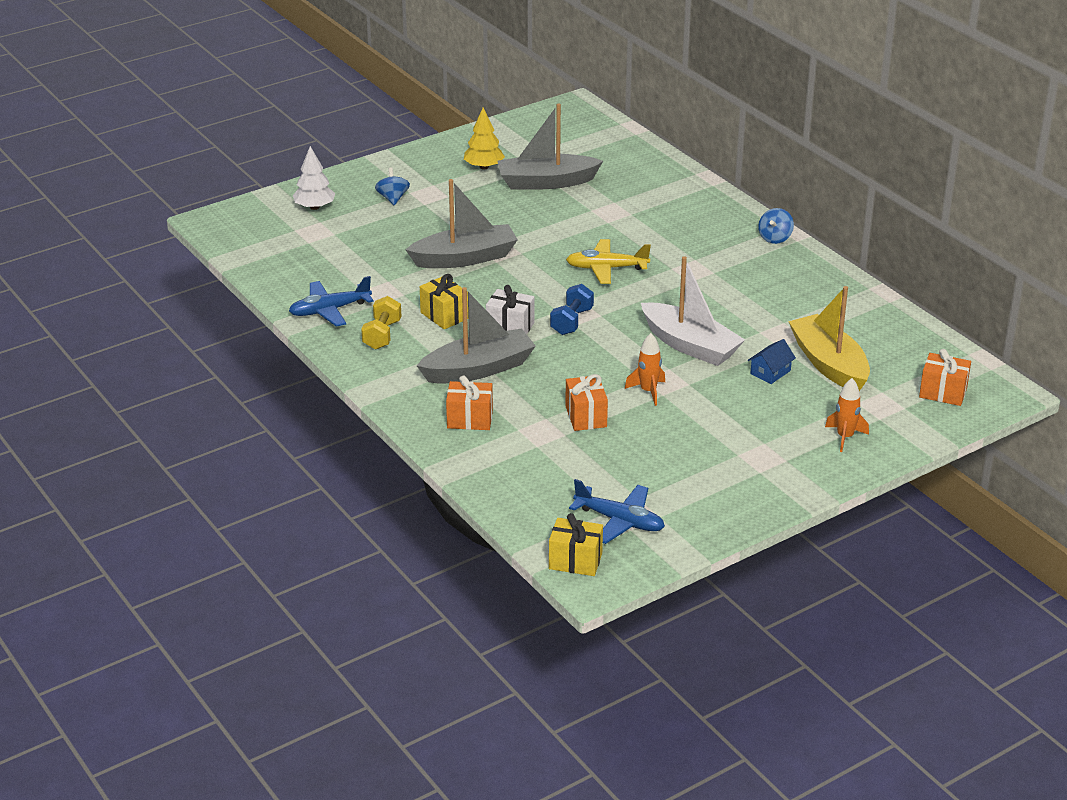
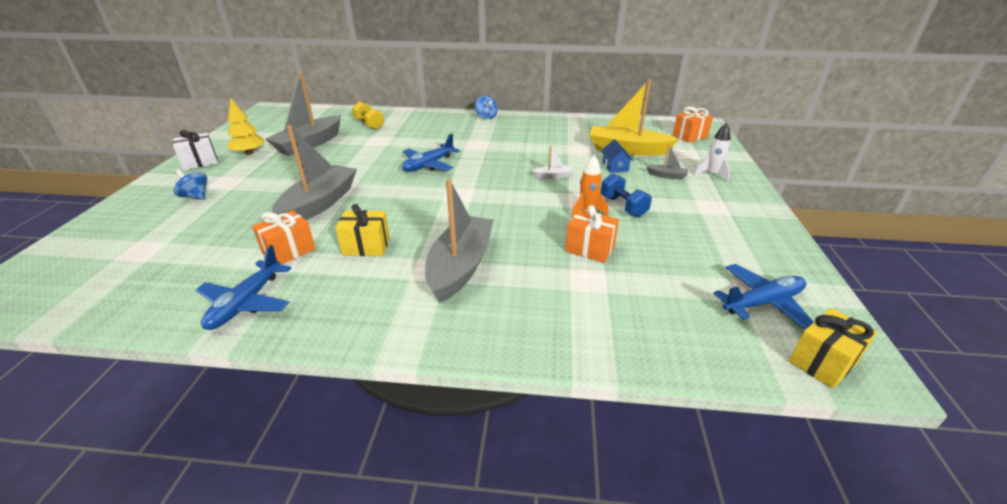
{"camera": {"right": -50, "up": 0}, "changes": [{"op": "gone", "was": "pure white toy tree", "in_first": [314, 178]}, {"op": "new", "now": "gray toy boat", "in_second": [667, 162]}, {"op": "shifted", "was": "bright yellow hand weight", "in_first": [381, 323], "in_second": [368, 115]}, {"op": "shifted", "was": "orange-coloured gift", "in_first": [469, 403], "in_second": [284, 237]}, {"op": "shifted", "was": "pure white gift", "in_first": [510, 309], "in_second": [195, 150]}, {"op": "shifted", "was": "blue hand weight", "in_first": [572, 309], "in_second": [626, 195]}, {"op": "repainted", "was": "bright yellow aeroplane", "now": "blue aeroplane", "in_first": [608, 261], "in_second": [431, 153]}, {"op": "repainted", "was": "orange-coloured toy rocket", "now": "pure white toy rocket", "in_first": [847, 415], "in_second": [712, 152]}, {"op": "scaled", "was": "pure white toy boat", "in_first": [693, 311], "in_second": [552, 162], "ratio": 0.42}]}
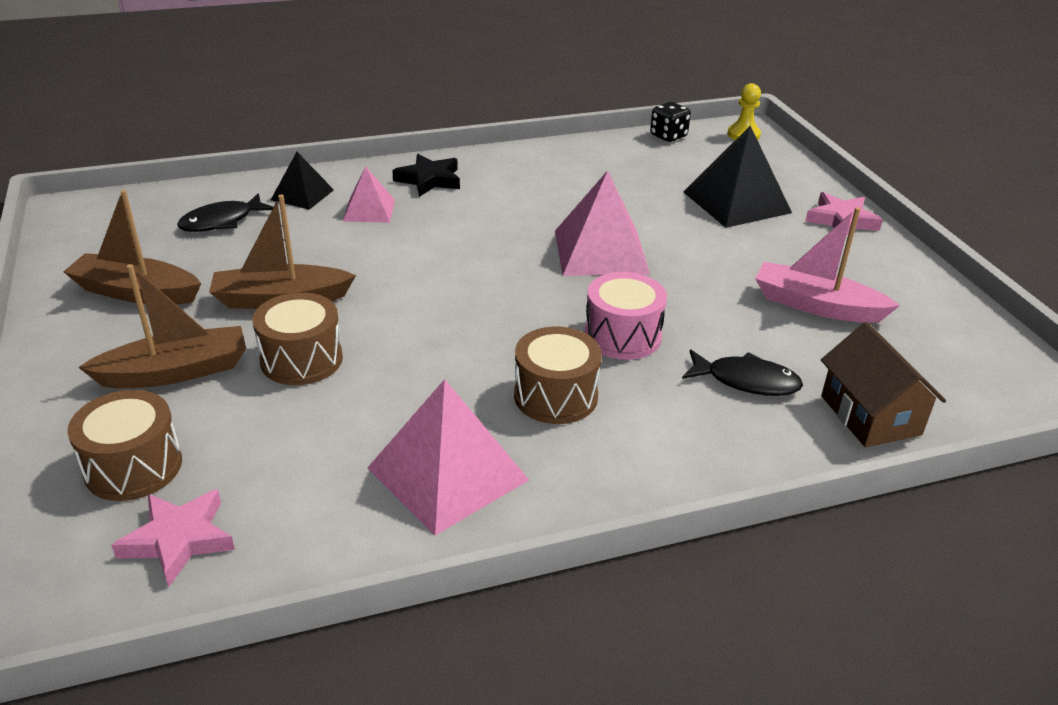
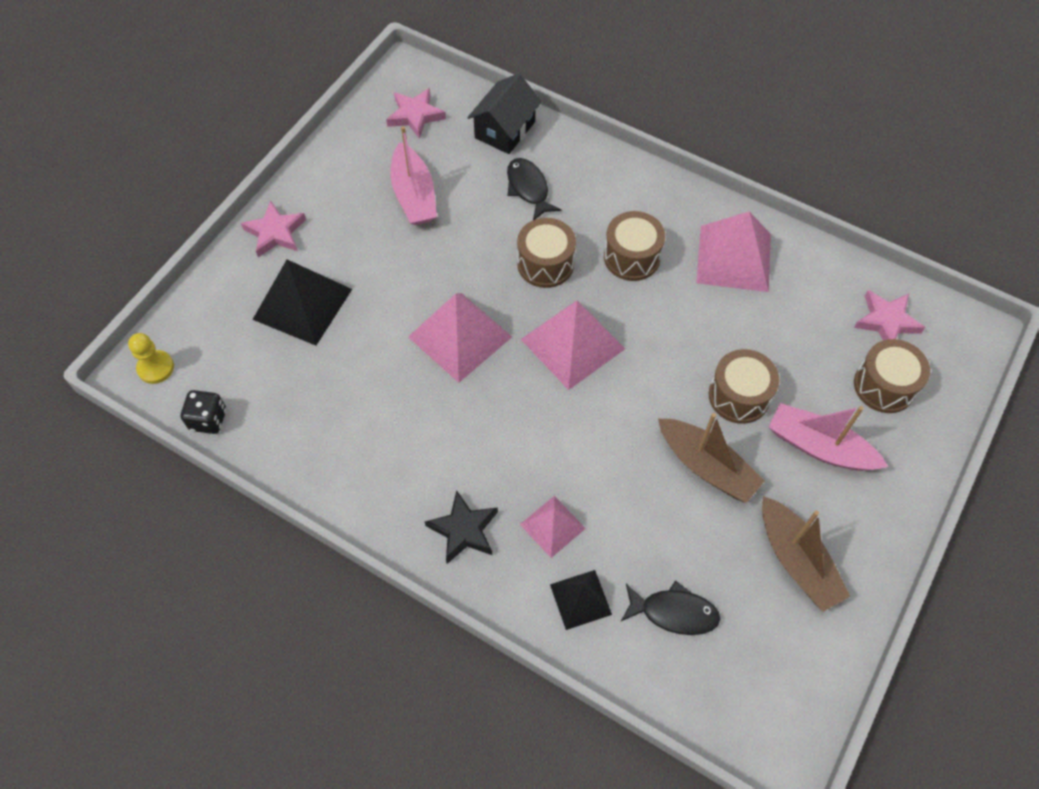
{"camera": {"right": -130, "up": 25}, "changes": [{"op": "new", "now": "pink five-pointed star", "in_second": [416, 113]}, {"op": "new", "now": "pink pyramid", "in_second": [573, 345]}, {"op": "repainted", "was": "brown toy boat", "now": "pink toy boat", "in_first": [162, 326], "in_second": [828, 437]}, {"op": "repainted", "was": "pink drum", "now": "brown drum", "in_first": [626, 316], "in_second": [546, 253]}, {"op": "repainted", "was": "brown house", "now": "black house", "in_first": [883, 384], "in_second": [504, 113]}]}
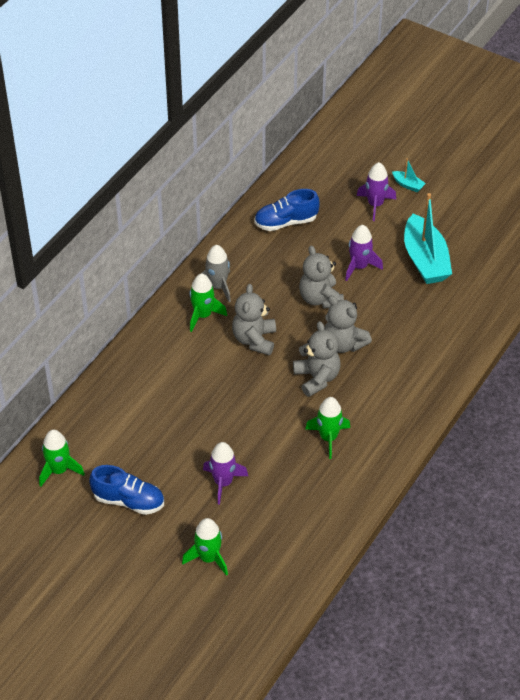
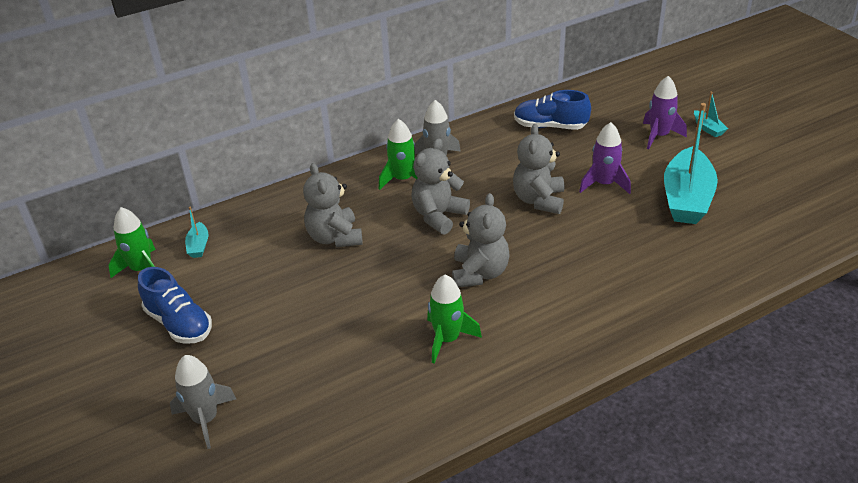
{"camera": {"right": 30, "up": -10}, "changes": [{"op": "gone", "was": "violet toy rocket", "in_first": [225, 473]}, {"op": "new", "now": "aqua toy boat", "in_second": [196, 232]}, {"op": "shifted", "was": "gray teddy", "in_first": [348, 324], "in_second": [333, 205]}, {"op": "repainted", "was": "emerald toy rocket", "now": "gray toy rocket", "in_first": [205, 547], "in_second": [203, 402]}]}
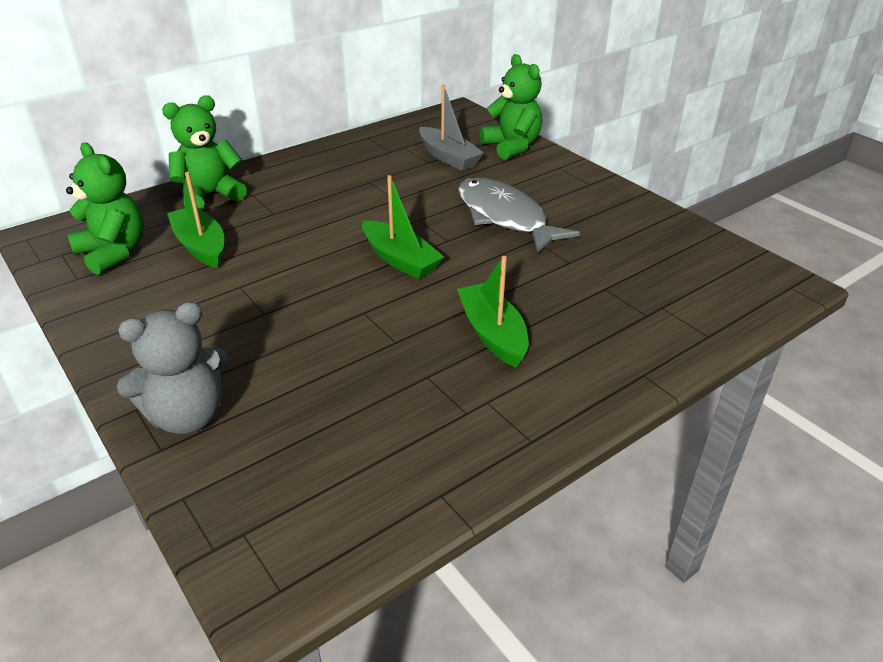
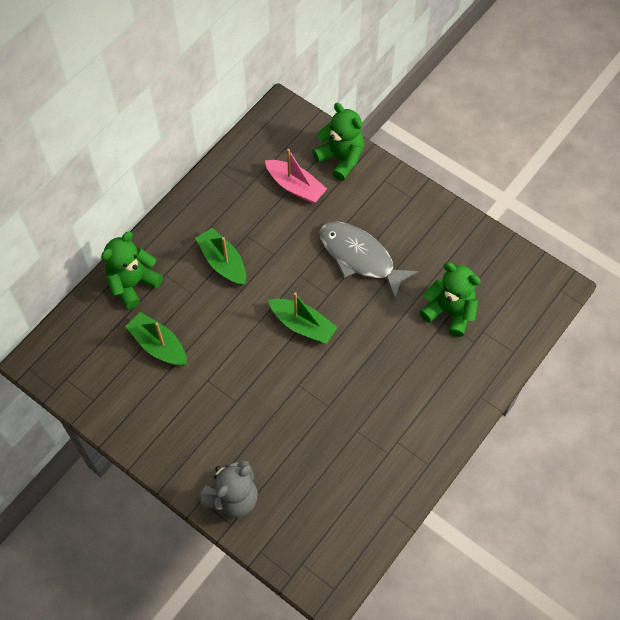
{"camera": {"right": -15, "up": 25}, "changes": [{"op": "shifted", "was": "emerald teddy", "in_first": [105, 208], "in_second": [450, 299]}, {"op": "shifted", "was": "emerald toy boat", "in_first": [493, 312], "in_second": [220, 257]}, {"op": "repainted", "was": "gray toy boat", "now": "pink toy boat", "in_first": [451, 128], "in_second": [296, 176]}]}
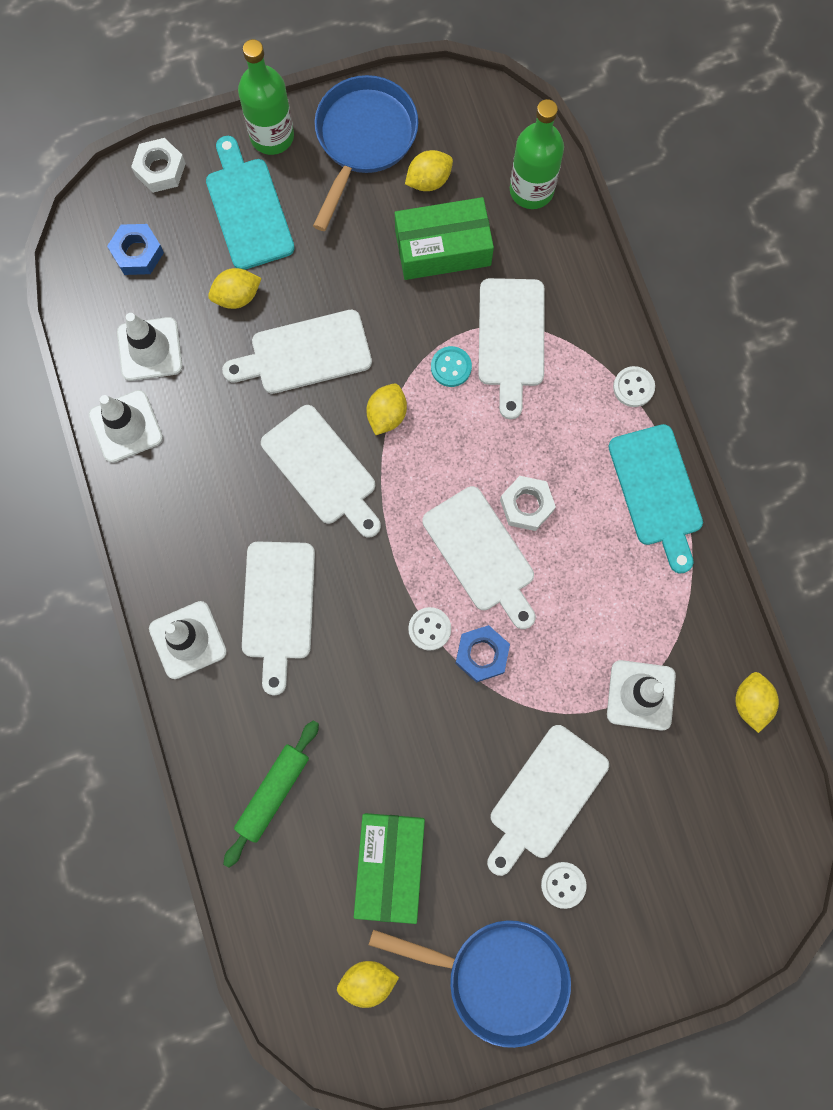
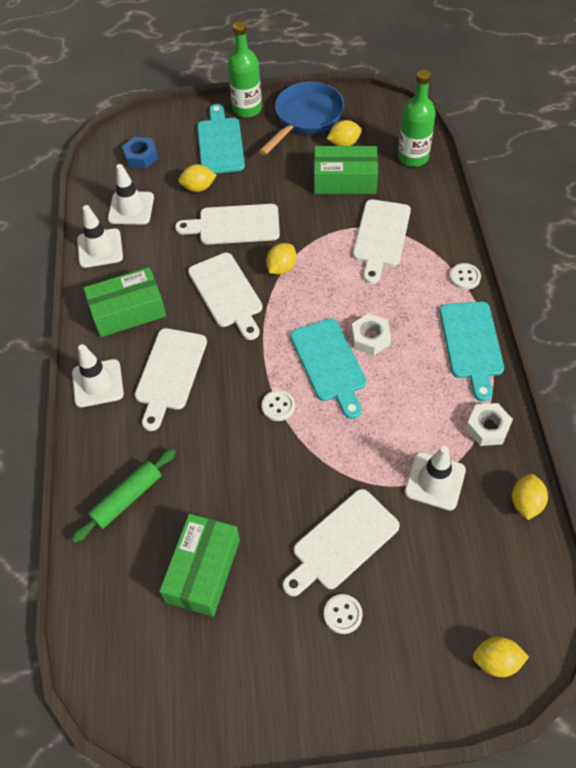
{"camera": {"right": 15, "up": -20}, "changes": [{"op": "gone", "was": "blue skillet", "in_first": [470, 984]}, {"op": "gone", "was": "aqua shirt button", "in_first": [451, 366]}, {"op": "gone", "was": "blue nut", "in_first": [482, 654]}, {"op": "new", "now": "emerald box", "in_second": [124, 302]}, {"op": "shifted", "was": "pure white nut", "in_first": [158, 165], "in_second": [489, 424]}, {"op": "shifted", "was": "bright yellow lemon", "in_first": [368, 984], "in_second": [501, 657]}, {"op": "repainted", "was": "pure white chopping board", "now": "aqua chopping board", "in_first": [479, 557], "in_second": [328, 368]}]}
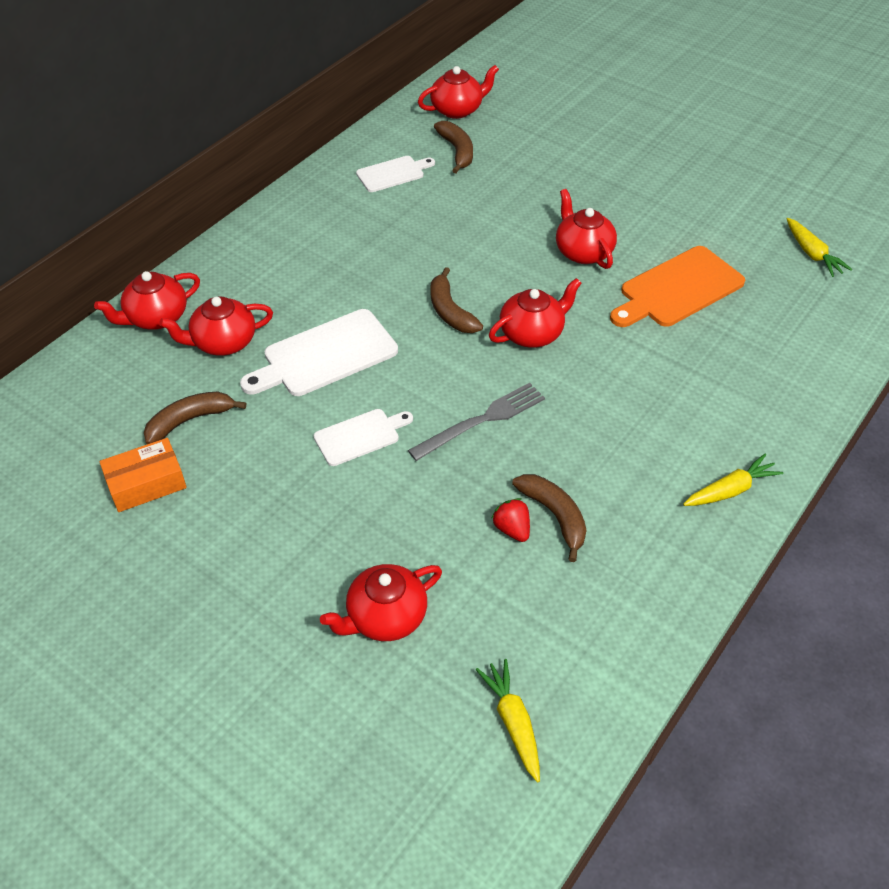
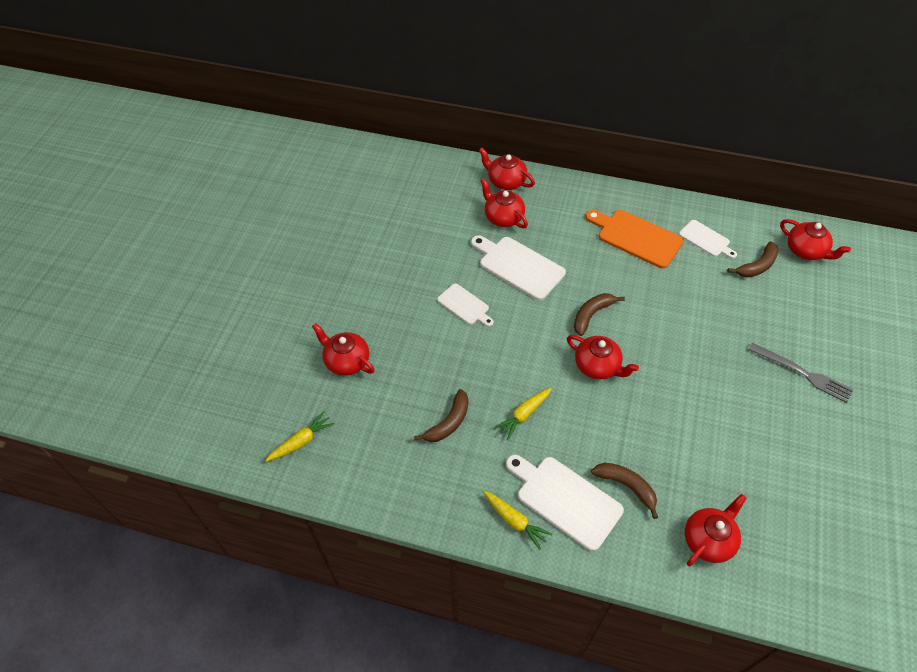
{"camera": {"right": 70, "up": 5}, "changes": [{"op": "gone", "was": "orange-coloured box", "in_first": [143, 475]}, {"op": "gone", "was": "red strawberry", "in_first": [510, 520]}, {"op": "new", "now": "pure white chopping board", "in_second": [565, 503]}, {"op": "shifted", "was": "brown toy banana", "in_first": [195, 418], "in_second": [624, 491]}, {"op": "shifted", "was": "gray table fork", "in_first": [476, 422], "in_second": [800, 373]}, {"op": "shifted", "was": "red china teapot", "in_first": [586, 229], "in_second": [716, 530]}, {"op": "shifted", "was": "orange-coloured chopping board", "in_first": [677, 286], "in_second": [634, 239]}, {"op": "shifted", "was": "bright yellow carrot", "in_first": [819, 247], "in_second": [523, 414]}]}
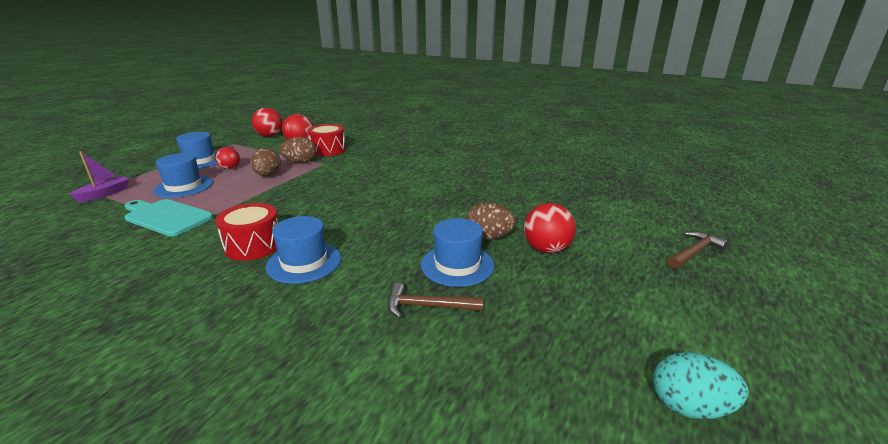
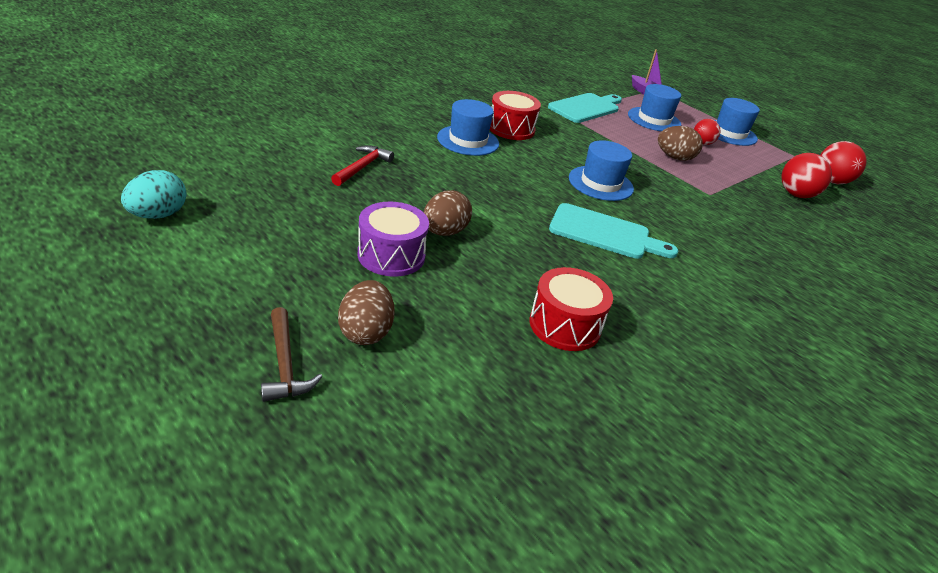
{"camera": {"right": 105, "up": 10}, "changes": [{"op": "new", "now": "aqua chopping board", "in_second": [613, 231]}, {"op": "shifted", "was": "brown egg shape", "in_first": [297, 150], "in_second": [366, 312]}, {"op": "shifted", "was": "red drum", "in_first": [326, 140], "in_second": [571, 309]}, {"op": "shifted", "was": "blue top hat", "in_first": [457, 252], "in_second": [601, 170]}, {"op": "swapped", "was": "red sphere", "now": "violet drum", "in_first": [550, 228], "in_second": [393, 239]}, {"op": "repainted", "was": "brown carpenter's hammer", "now": "red carpenter's hammer", "in_first": [435, 300], "in_second": [362, 165]}]}
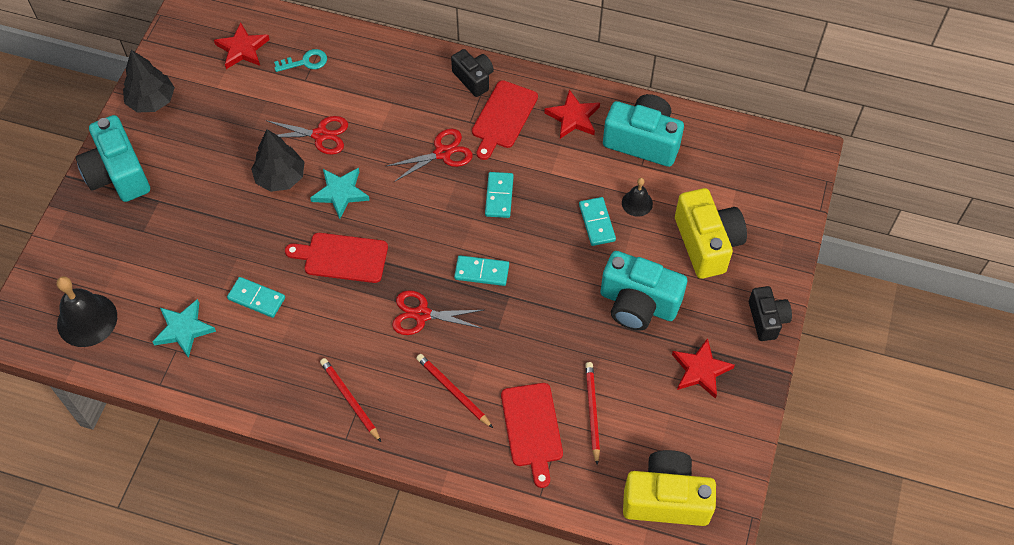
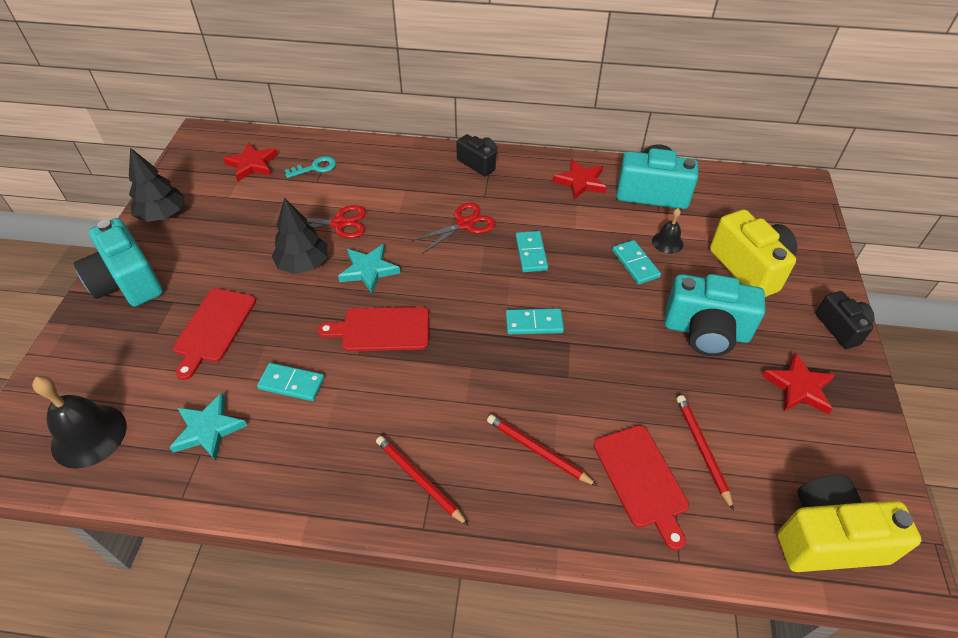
{"camera": {"right": -10, "up": -10}, "changes": [{"op": "gone", "was": "red scissors", "in_first": [437, 312]}, {"op": "shifted", "was": "red chopping board", "in_first": [505, 120], "in_second": [214, 334]}]}
